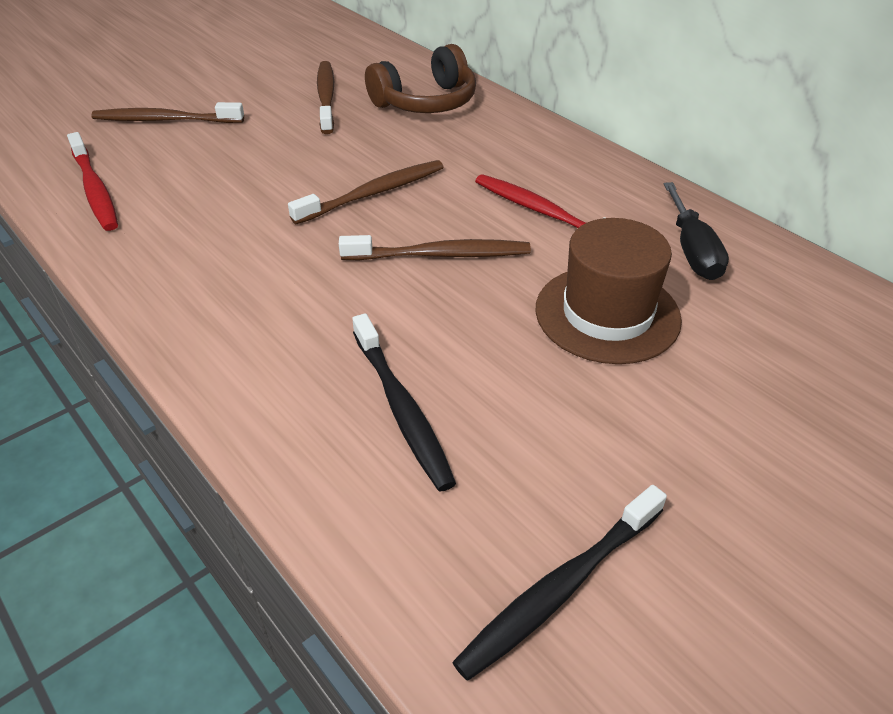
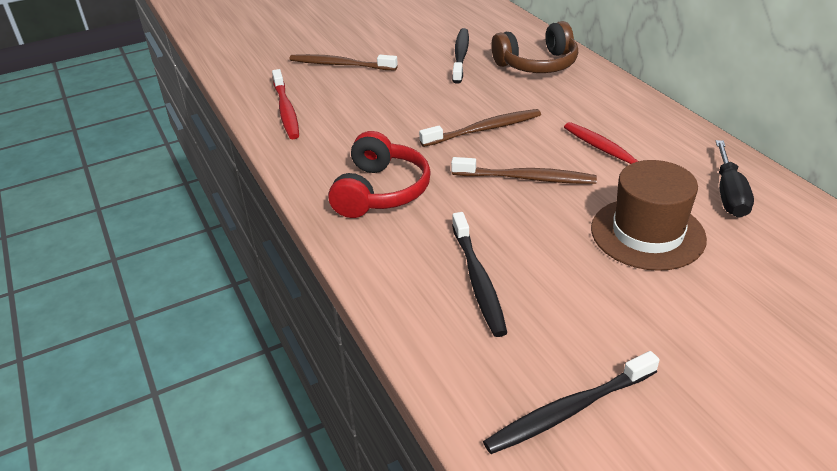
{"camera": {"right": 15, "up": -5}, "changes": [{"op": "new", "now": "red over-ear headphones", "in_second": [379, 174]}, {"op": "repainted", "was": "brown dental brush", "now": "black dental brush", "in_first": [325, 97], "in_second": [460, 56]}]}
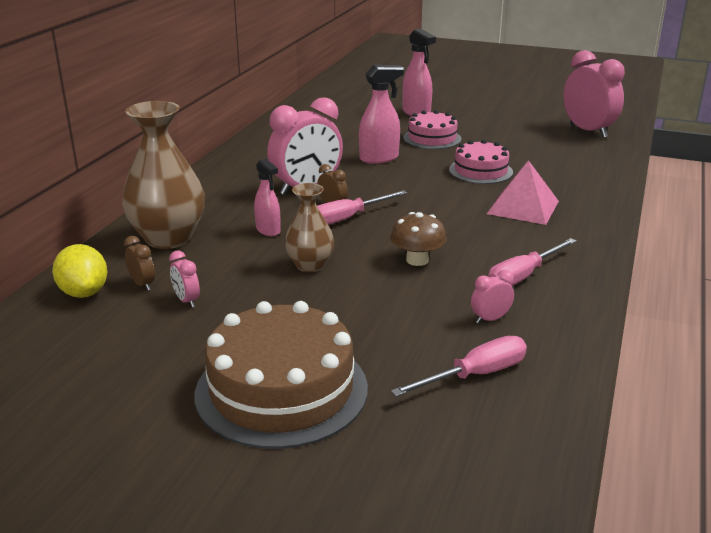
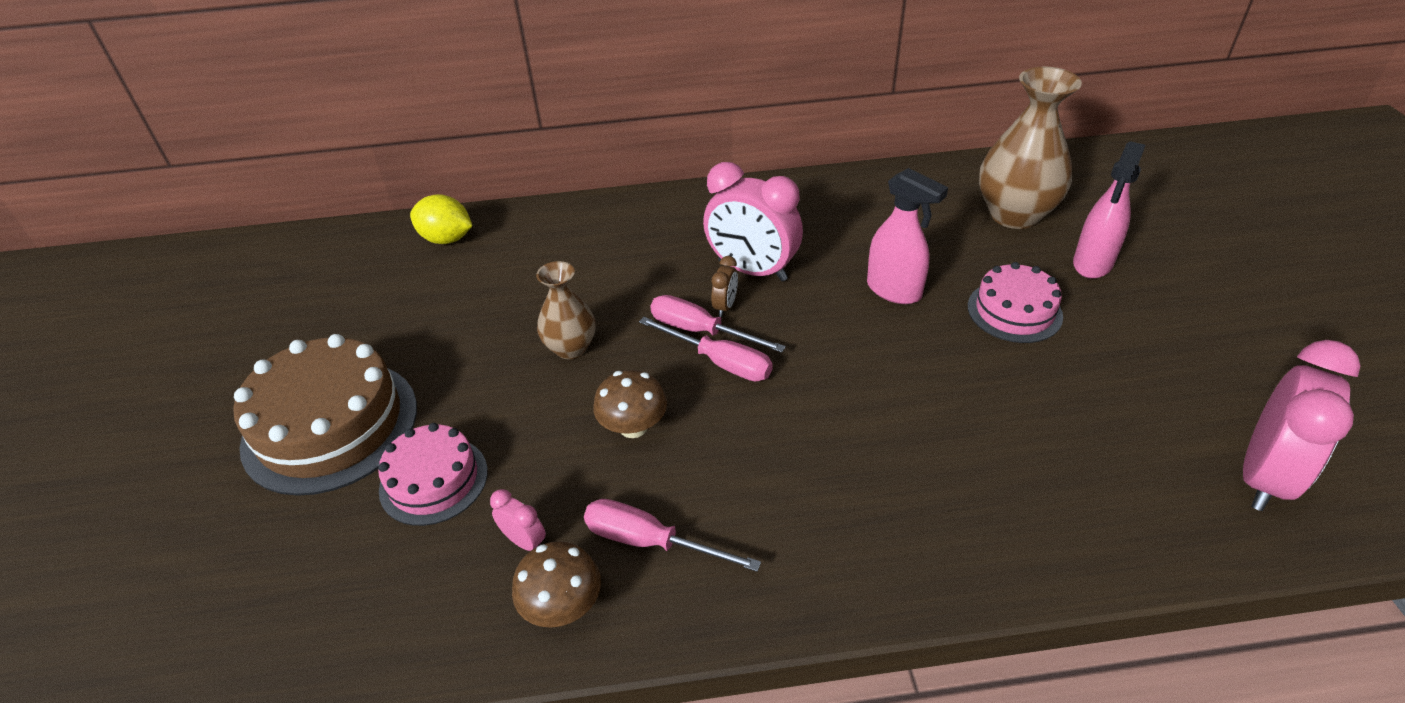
{"camera": {"right": 65, "up": 15}, "changes": [{"op": "gone", "was": "brown alarm clock", "in_first": [139, 263]}, {"op": "gone", "was": "pink alarm clock", "in_first": [184, 279]}, {"op": "gone", "was": "pink spray cleaner", "in_first": [267, 197]}, {"op": "gone", "was": "pink pyramid", "in_first": [523, 192]}, {"op": "new", "now": "brown toadstool", "in_second": [556, 584]}, {"op": "shifted", "was": "brown tall vase", "in_first": [163, 175], "in_second": [1030, 148]}, {"op": "shifted", "was": "pink flat screwdriver", "in_first": [459, 366], "in_second": [706, 349]}, {"op": "shifted", "was": "pink gateau", "in_first": [481, 161], "in_second": [433, 474]}, {"op": "rotated", "was": "bright yellow lemon", "in_first": [79, 271], "in_second": [441, 219], "clockwise": 75}]}
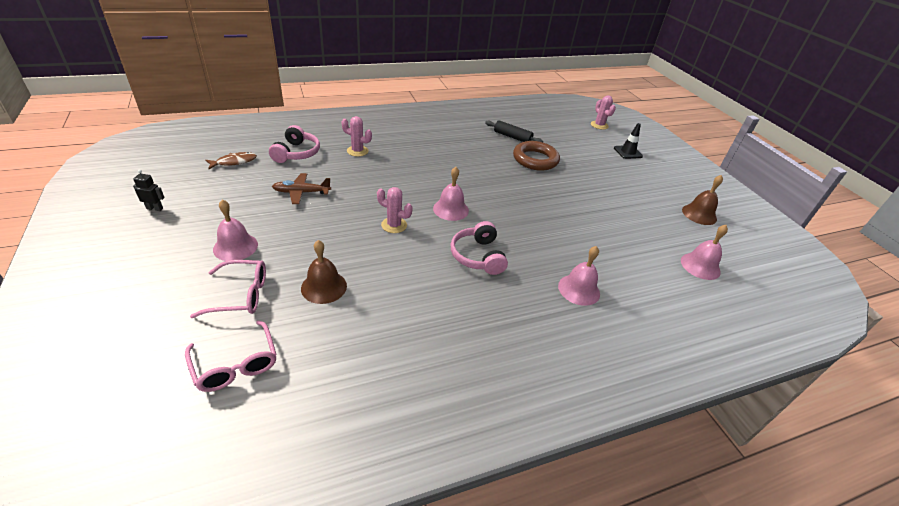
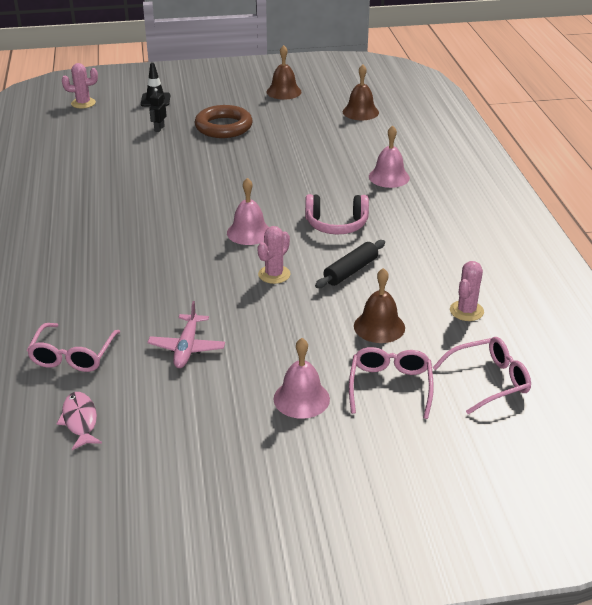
{"camera": {"right": -75, "up": -5}, "changes": [{"op": "shifted", "was": "black robot figure", "in_first": [149, 190], "in_second": [158, 110]}, {"op": "shifted", "was": "pink saguaro cactus", "in_first": [356, 136], "in_second": [467, 291]}, {"op": "shifted", "was": "black pastry roller", "in_first": [514, 131], "in_second": [350, 264]}, {"op": "shifted", "was": "brown ring", "in_first": [536, 156], "in_second": [224, 121]}, {"op": "swapped", "was": "pink over-ear headphones", "now": "pink spectacles", "in_first": [294, 144], "in_second": [73, 347]}, {"op": "repainted", "was": "brown toy fish", "now": "pink toy fish", "in_first": [231, 161], "in_second": [79, 421]}, {"op": "repainted", "was": "brown aeroplane", "now": "pink aeroplane", "in_first": [301, 188], "in_second": [186, 334]}, {"op": "repainted", "was": "pink bell", "now": "brown bell", "in_first": [704, 252], "in_second": [361, 92]}]}
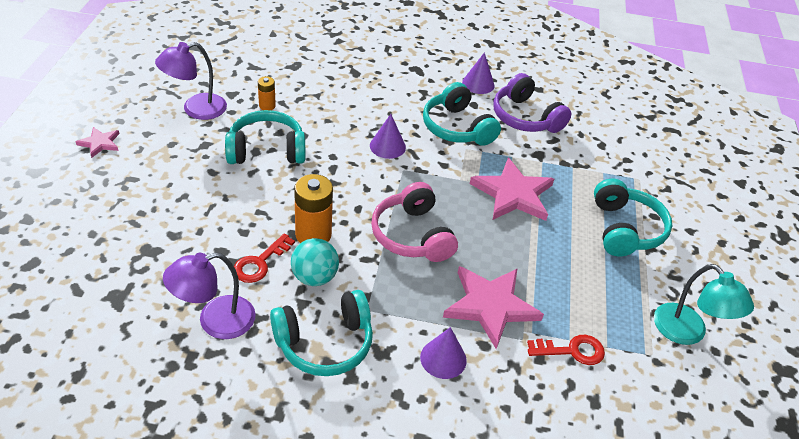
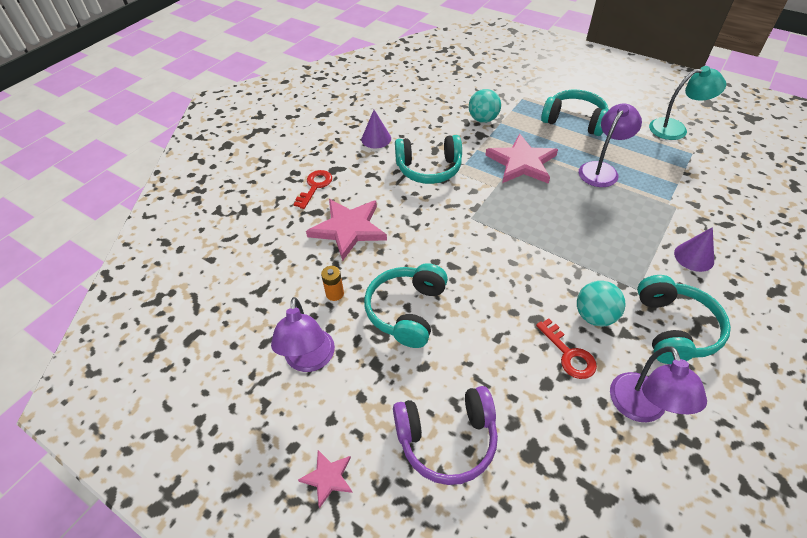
{"camera": {"right": -60, "up": 5}, "changes": [{"op": "gone", "was": "orange-coloured power cell", "in_first": [313, 208]}, {"op": "gone", "was": "violet cone", "in_first": [388, 136]}, {"op": "gone", "was": "pink over-ear headphones", "in_first": [414, 222]}, {"op": "new", "now": "aqua sphere", "in_second": [485, 106]}, {"op": "new", "now": "violet reading lamp", "in_second": [610, 145]}, {"op": "shifted", "was": "pink five-pointed star", "in_first": [493, 307], "in_second": [346, 230]}, {"op": "shifted", "was": "violet over-ear headphones", "in_first": [532, 103], "in_second": [445, 435]}, {"op": "shifted", "was": "red key", "in_first": [566, 350], "in_second": [313, 189]}]}
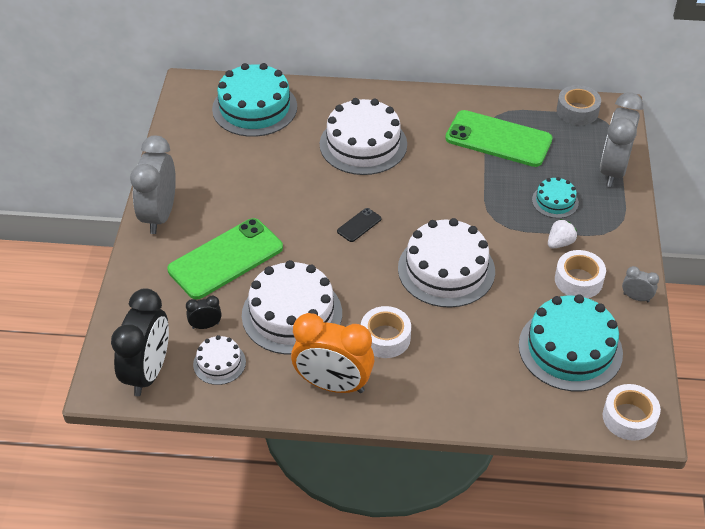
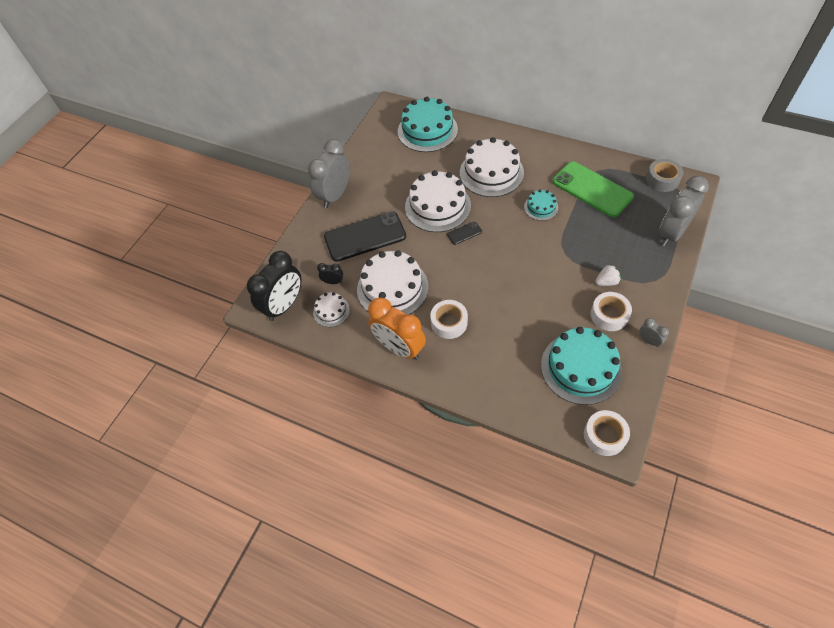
{"camera": {"right": 25, "up": 10}, "changes": [{"op": "shifted", "was": "pure white gateau", "in_first": [446, 263], "in_second": [438, 201]}, {"op": "shifted", "was": "aqua gateau", "in_first": [555, 197], "in_second": [541, 205]}, {"op": "repainted", "was": "emerald smartphone", "now": "black smartphone", "in_first": [225, 258], "in_second": [365, 236]}]}
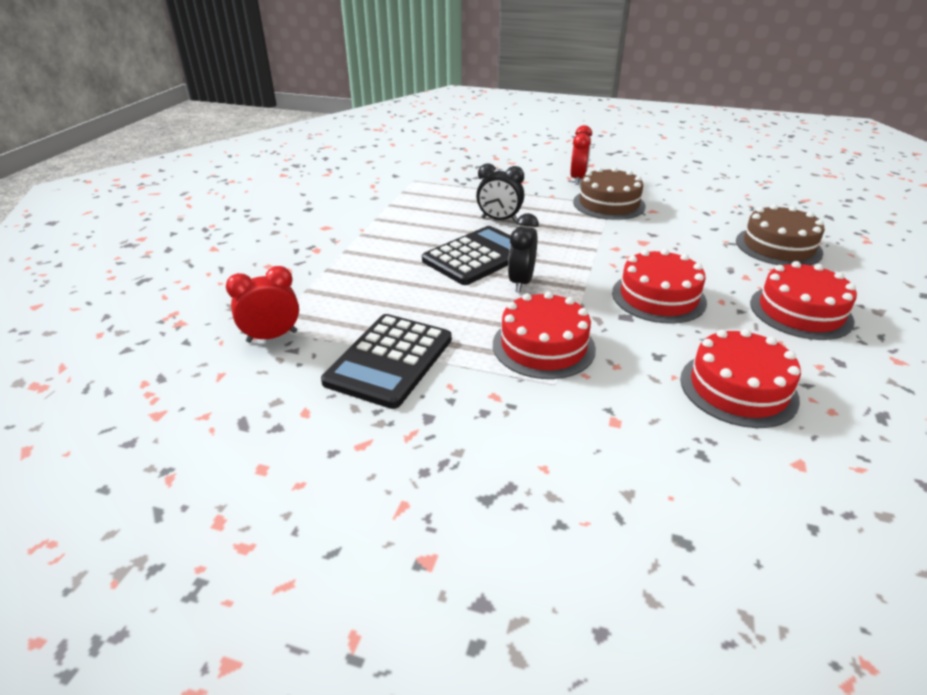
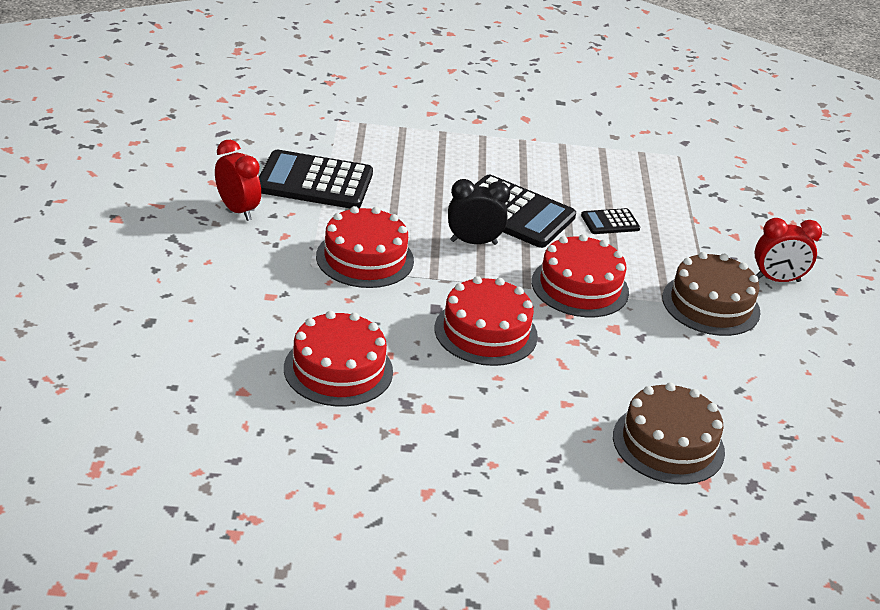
{"camera": {"right": 70, "up": 0}, "changes": [{"op": "shifted", "was": "red alarm clock", "in_first": [262, 304], "in_second": [238, 180]}, {"op": "shifted", "was": "red gateau", "in_first": [803, 300], "in_second": [580, 275]}, {"op": "swapped", "was": "black alarm clock", "now": "black pocket calculator", "in_first": [500, 192], "in_second": [610, 221]}]}
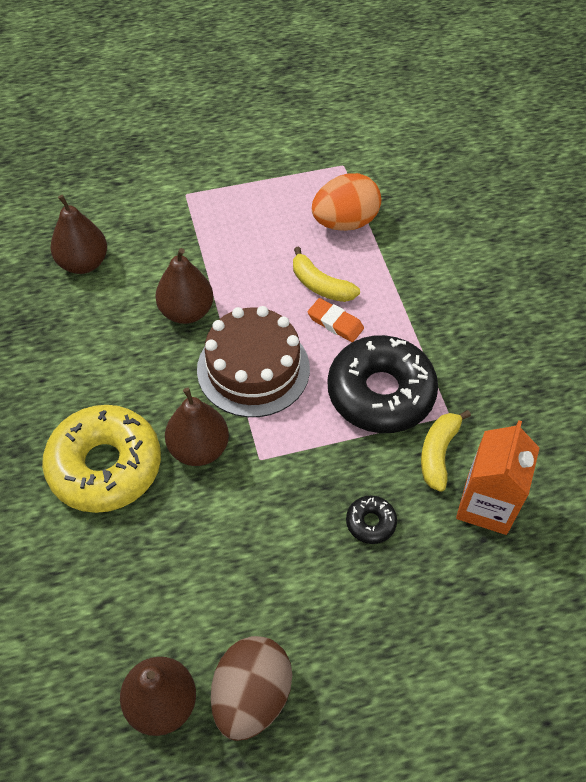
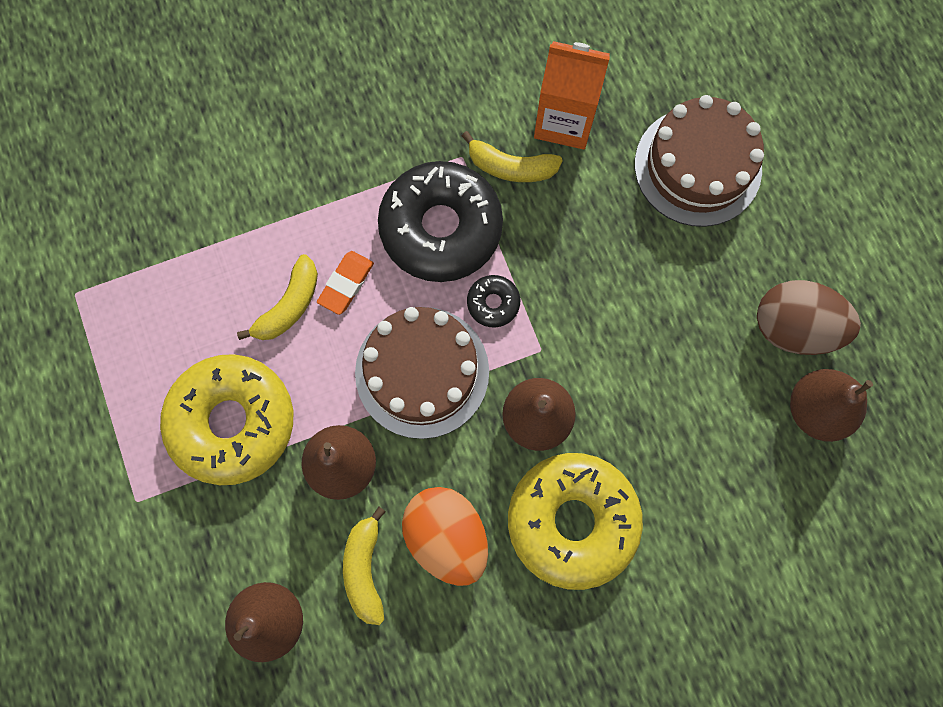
{"camera": {"right": -95, "up": 20}, "changes": [{"op": "new", "now": "bright yellow doughnut", "in_second": [226, 419]}, {"op": "new", "now": "bright yellow toy banana", "in_second": [364, 566]}, {"op": "new", "now": "brown gateau", "in_second": [699, 161]}, {"op": "shifted", "was": "orange-coloured egg shape", "in_first": [346, 202], "in_second": [445, 536]}, {"op": "shifted", "was": "black doughnut", "in_first": [371, 519], "in_second": [493, 301]}]}
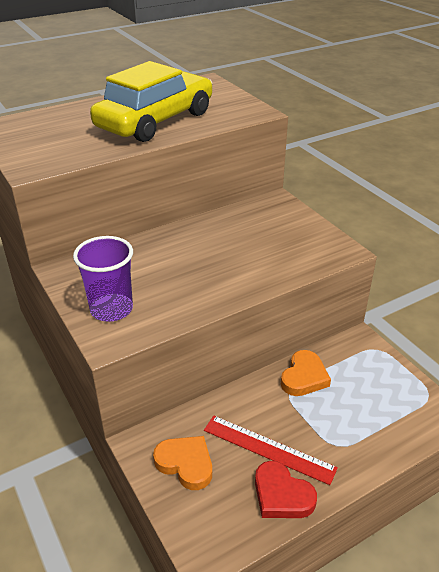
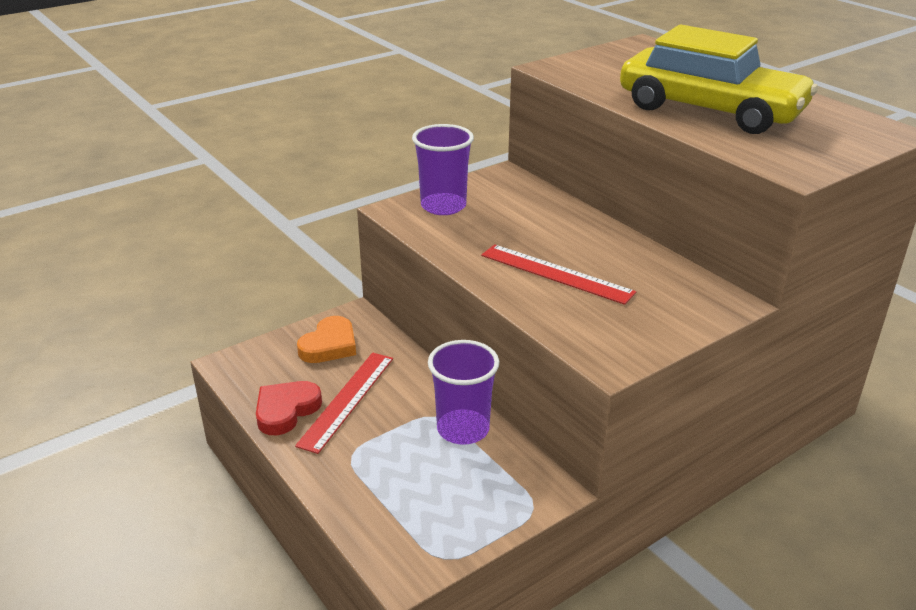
{"camera": {"right": 85, "up": -5}, "changes": [{"op": "new", "now": "red measuring stick", "in_second": [558, 274]}, {"op": "swapped", "was": "orange-coloured heart", "now": "violet tumbler", "in_first": [306, 373], "in_second": [463, 392]}]}
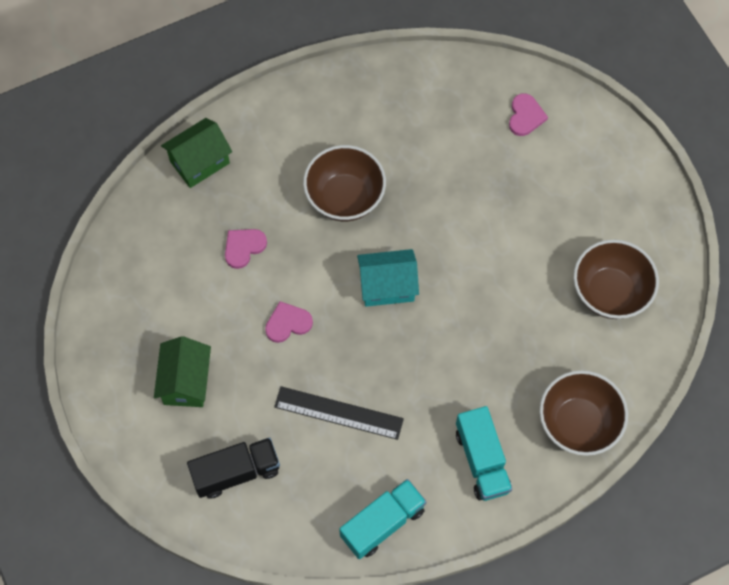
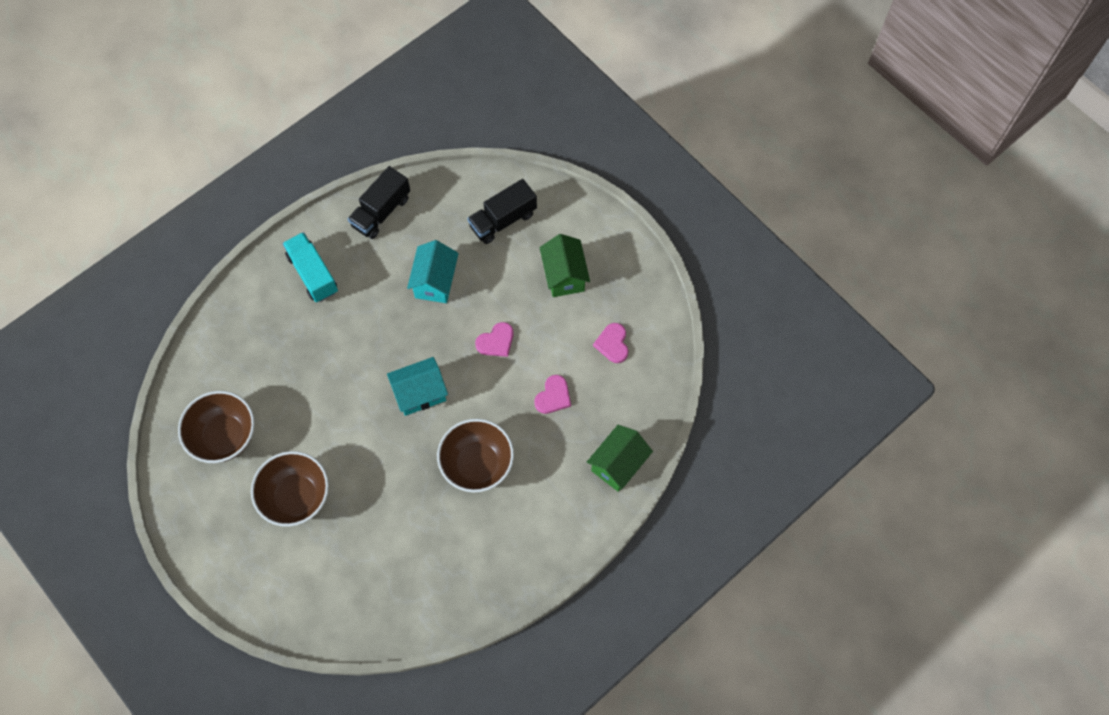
{"camera": {"right": 165, "up": 0}, "changes": [{"op": "shifted", "was": "pink heart", "in_first": [528, 114], "in_second": [610, 343]}, {"op": "shifted", "was": "brown bowl", "in_first": [584, 413], "in_second": [290, 489]}, {"op": "swapped", "was": "black measuring stick", "now": "aqua house", "in_first": [339, 413], "in_second": [433, 271]}, {"op": "repainted", "was": "aqua toy truck", "now": "black toy truck", "in_first": [382, 519], "in_second": [379, 202]}]}
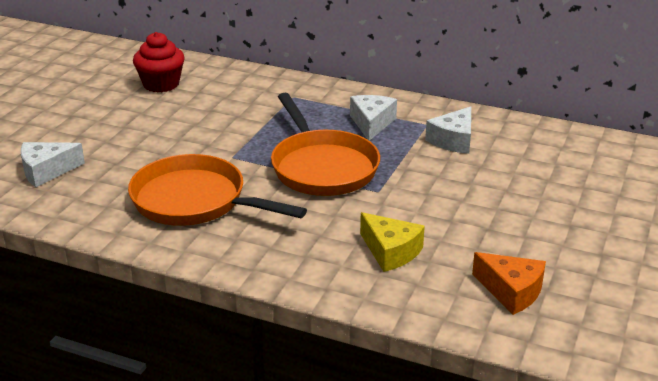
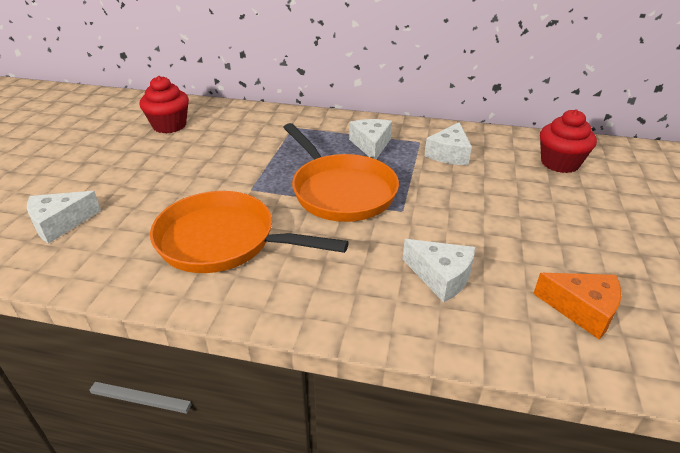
{"camera": {"right": -10, "up": 5}, "changes": [{"op": "new", "now": "red muffin", "in_second": [568, 141]}, {"op": "repainted", "was": "bright yellow cheese", "now": "pure white cheese", "in_first": [392, 242], "in_second": [439, 271]}]}
